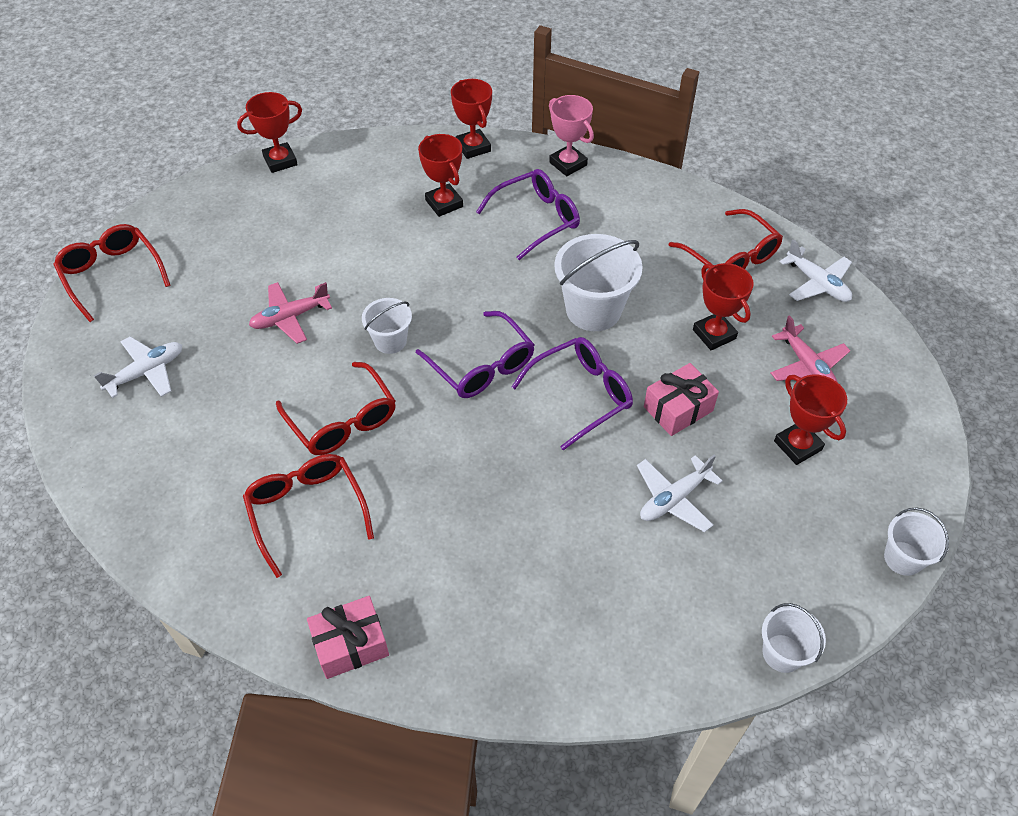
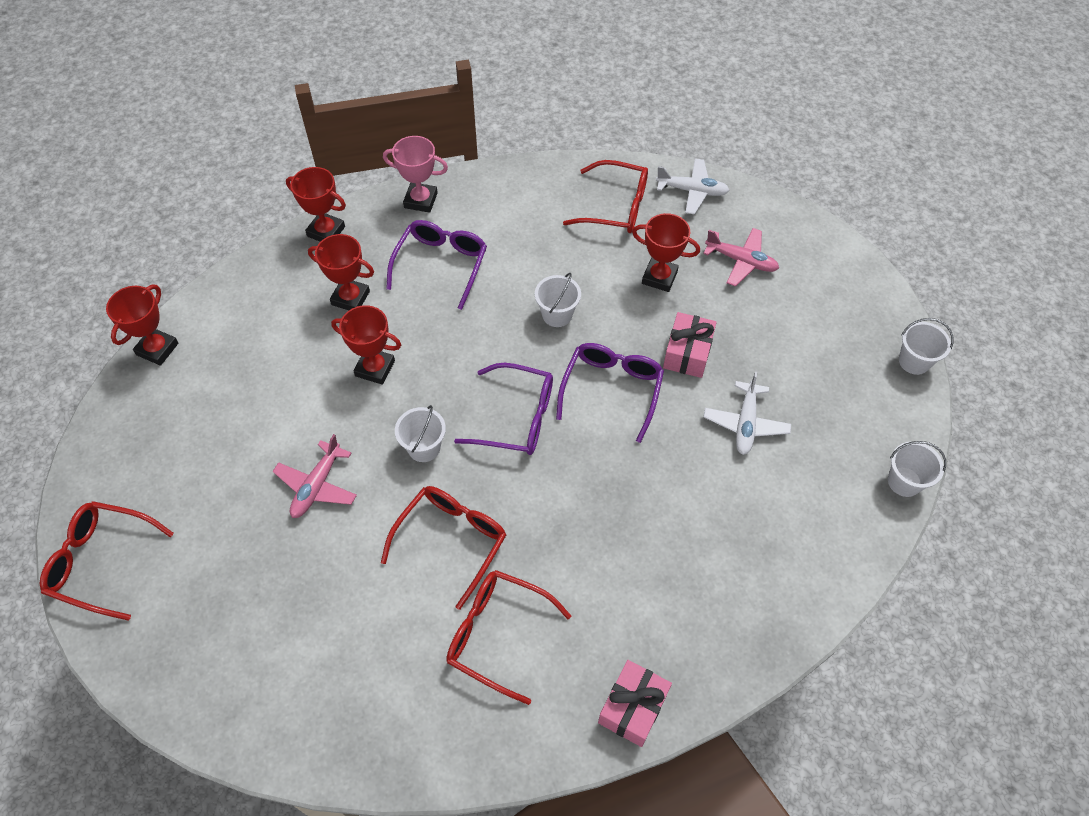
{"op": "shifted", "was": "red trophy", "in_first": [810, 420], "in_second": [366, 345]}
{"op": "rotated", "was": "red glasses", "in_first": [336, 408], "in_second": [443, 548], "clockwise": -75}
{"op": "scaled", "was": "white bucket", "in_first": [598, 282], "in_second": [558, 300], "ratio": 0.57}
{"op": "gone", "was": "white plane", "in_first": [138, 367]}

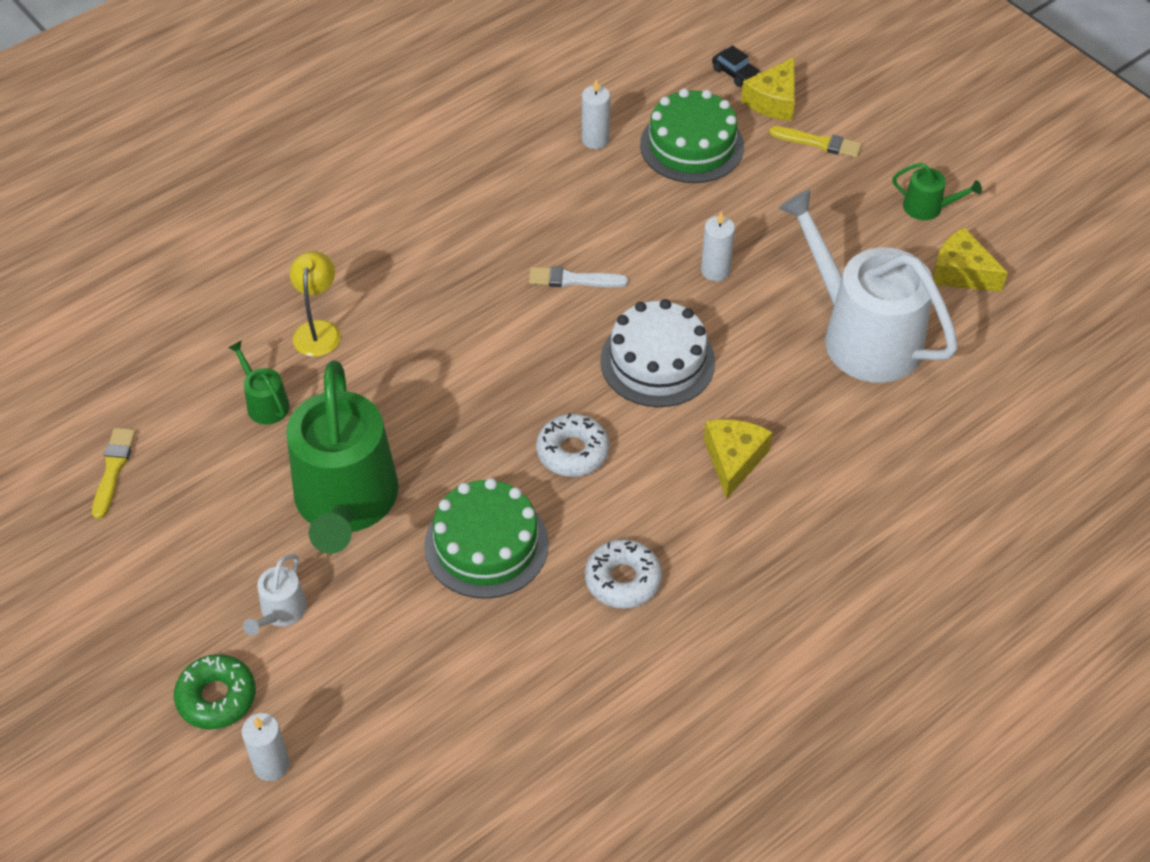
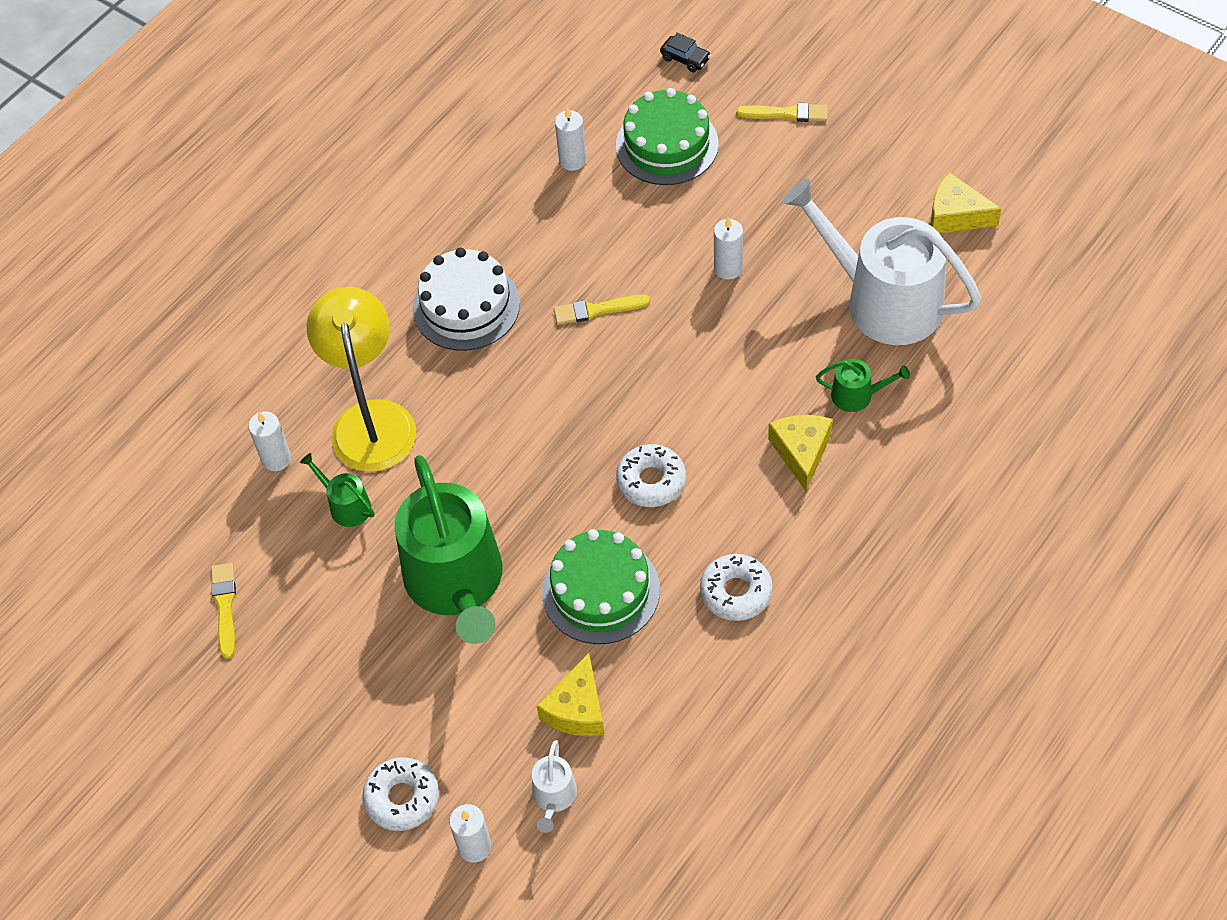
{"op": "new", "now": "white candle", "in_second": [269, 441]}
{"op": "scaled", "was": "yellow lamp", "in_first": [315, 304], "in_second": [361, 379], "ratio": 1.82}
{"op": "repainted", "was": "green donut", "now": "white donut", "in_first": [215, 692], "in_second": [400, 794]}
{"op": "shifted", "was": "white cake", "in_first": [657, 353], "in_second": [466, 299]}
{"op": "shifted", "was": "white watering can", "in_first": [275, 595], "in_second": [554, 786]}
{"op": "shifted", "was": "yellow cheese", "in_first": [768, 89], "in_second": [571, 694]}
{"op": "repainted", "was": "white brush", "now": "yellow brush", "in_first": [578, 276], "in_second": [602, 309]}
{"op": "shifted", "was": "green watering can", "in_first": [937, 191], "in_second": [863, 385]}

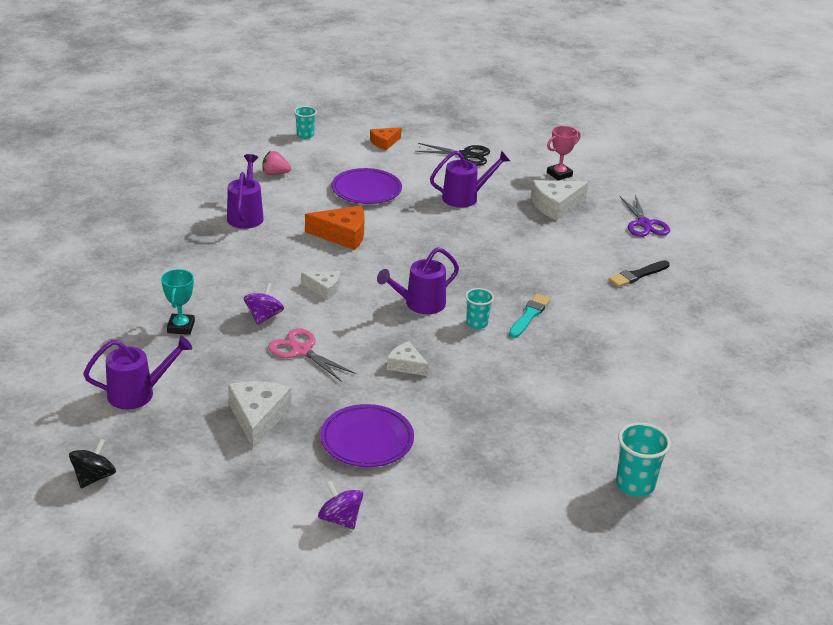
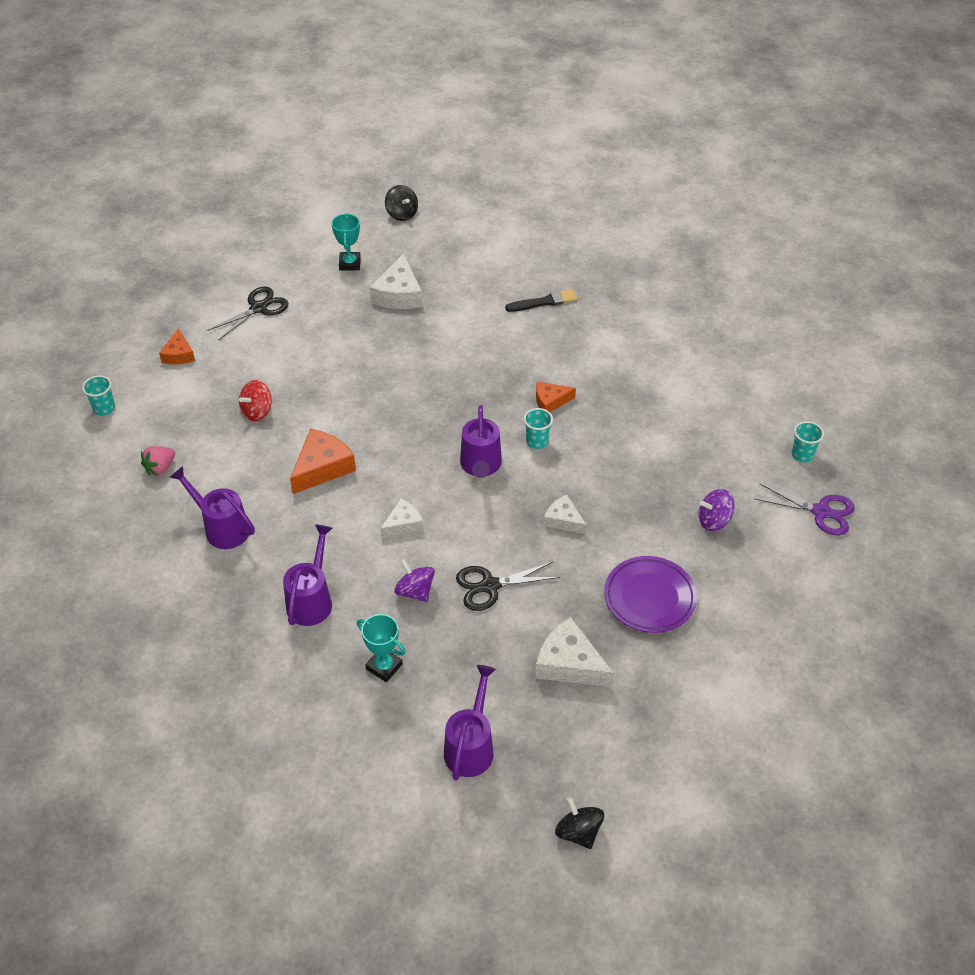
{"op": "swapped", "was": "purple plate", "now": "red spinning top", "in_first": [367, 186], "in_second": [255, 400]}
{"op": "shifted", "was": "purple watering can", "in_first": [470, 179], "in_second": [307, 575]}
{"op": "repainted", "was": "pink trophy", "now": "turquoise trophy", "in_first": [564, 153], "in_second": [346, 242]}
{"op": "new", "now": "black spinning top", "in_second": [401, 203]}
{"op": "repainted", "was": "pink scissors", "now": "black scissors", "in_first": [312, 355], "in_second": [508, 586]}
{"op": "rotated", "was": "black brush", "in_first": [639, 273], "in_second": [541, 300], "clockwise": -105}
{"op": "swapped", "was": "turquoise brush", "now": "orange cheese", "in_first": [530, 316], "in_second": [556, 396]}
{"op": "rotated", "was": "white cheese", "in_first": [408, 358], "in_second": [565, 514], "clockwise": 60}
{"op": "shifted", "was": "purple spinning top", "in_first": [340, 505], "in_second": [717, 510]}
{"op": "shifted", "was": "purple scissors", "in_first": [644, 216], "in_second": [805, 509]}
{"op": "scaled", "was": "turquoise cup", "in_first": [643, 459], "in_second": [808, 441], "ratio": 0.65}

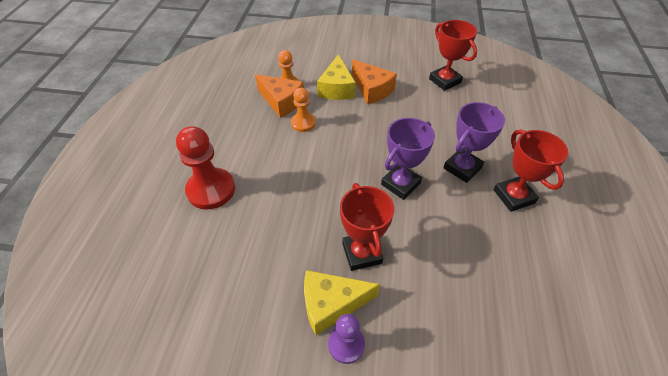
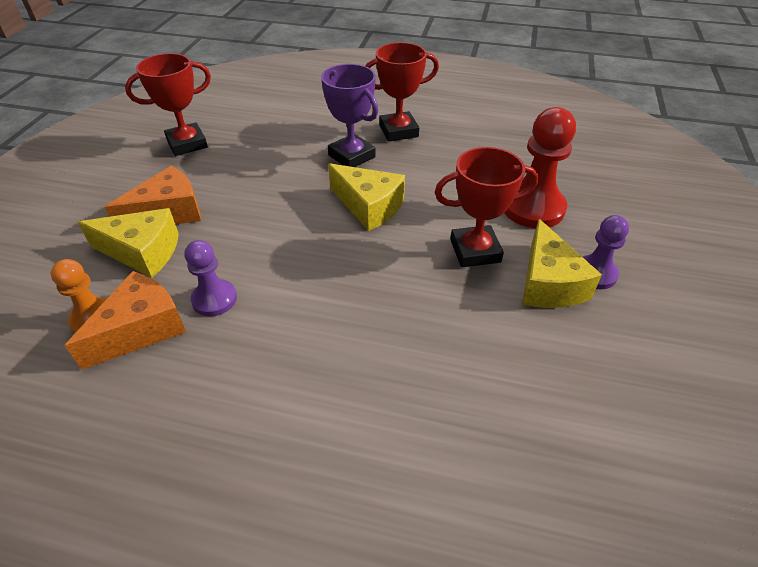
{"op": "repainted", "was": "orange pawn", "now": "purple pawn", "in_first": [303, 110], "in_second": [211, 278]}
{"op": "swapped", "was": "purple trophy", "now": "yellow cheese", "in_first": [408, 159], "in_second": [366, 197]}
{"op": "shifted", "was": "red pawn", "in_first": [205, 167], "in_second": [540, 167]}

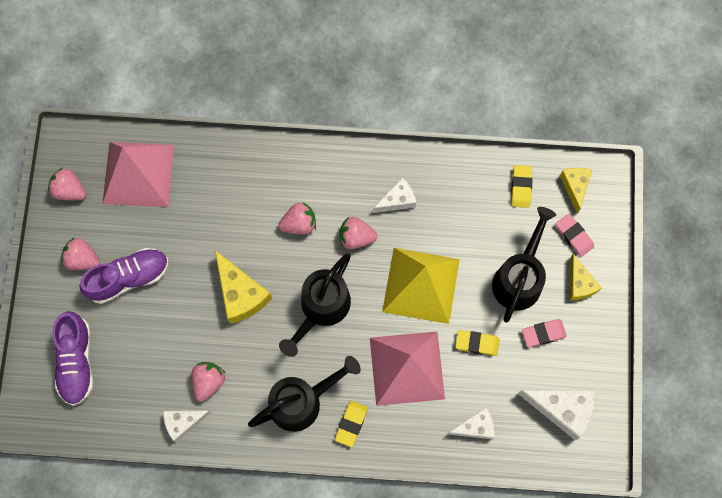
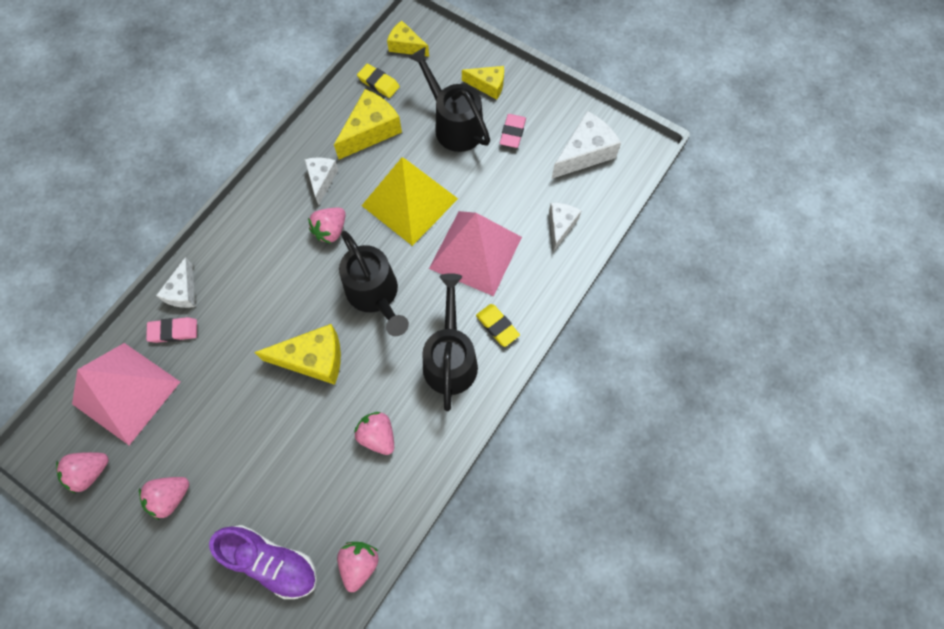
{"op": "shifted", "was": "pink eraser", "in_first": [575, 235], "in_second": [171, 330]}
{"op": "shifted", "was": "white cheese", "in_first": [187, 426], "in_second": [175, 282]}
{"op": "new", "now": "yellow cheese", "in_second": [368, 124]}
{"op": "shifted", "was": "pink strawberry", "in_first": [297, 218], "in_second": [358, 567]}
{"op": "gone", "was": "purple shoe", "in_first": [124, 276]}
{"op": "gone", "was": "yellow eraser", "in_first": [477, 343]}

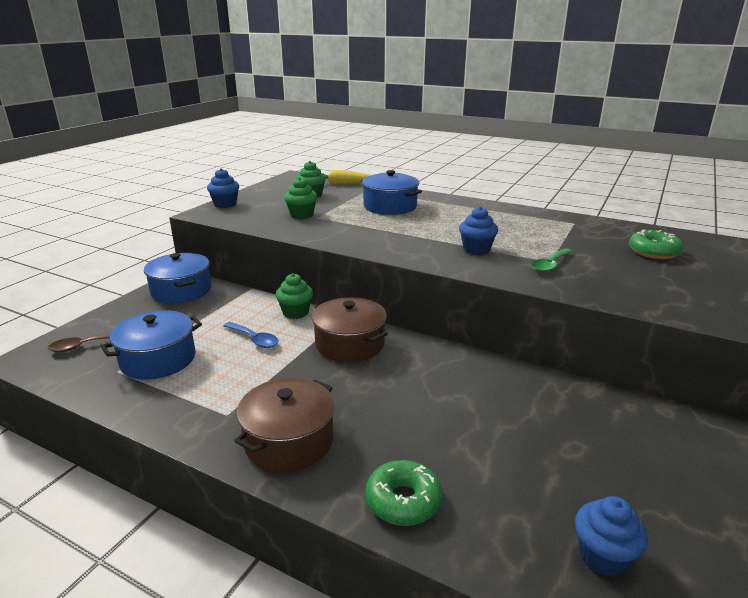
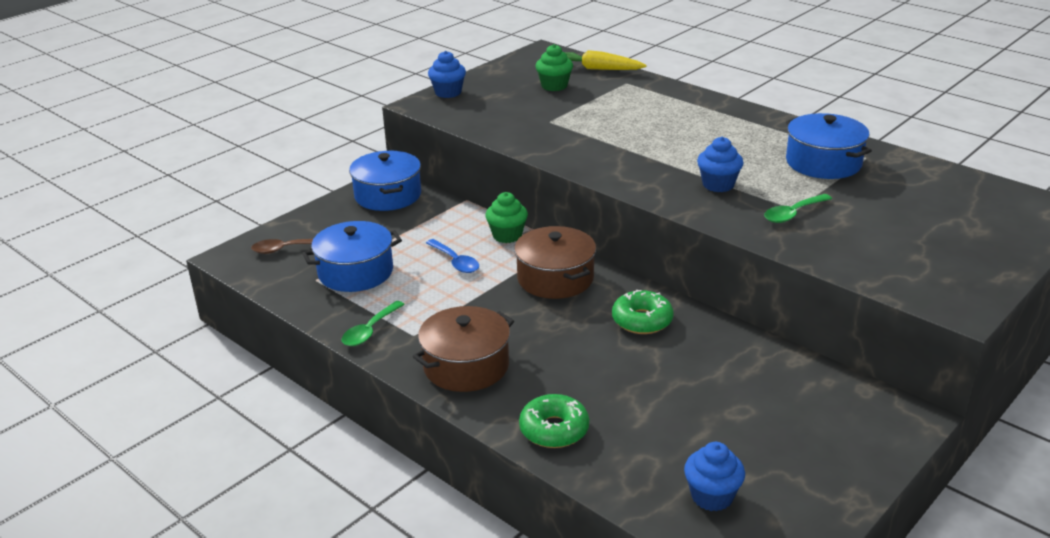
{"op": "new", "now": "green spoon", "in_second": [373, 323]}
{"op": "shifted", "was": "green donut", "in_first": [656, 244], "in_second": [643, 312]}
{"op": "shifted", "was": "blue pot", "in_first": [391, 192], "in_second": [829, 146]}
{"op": "gone", "was": "green cupcake", "in_first": [300, 198]}

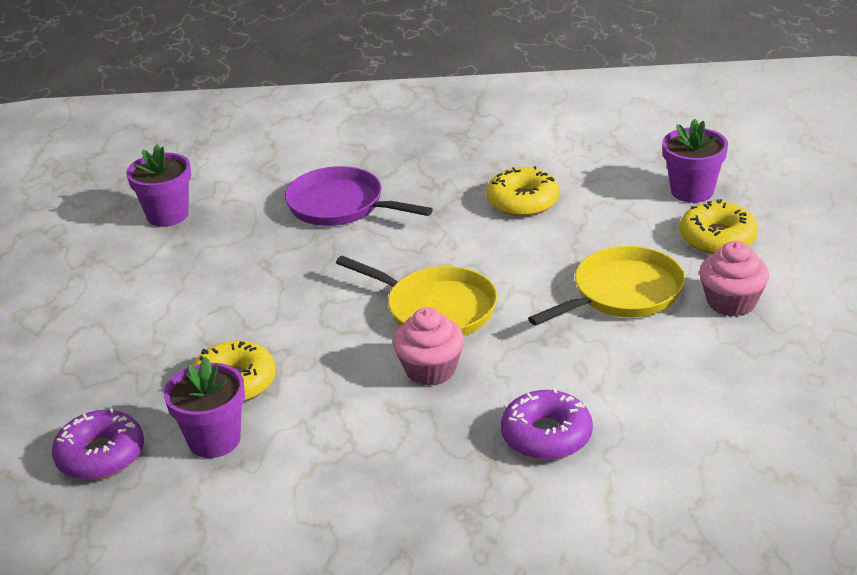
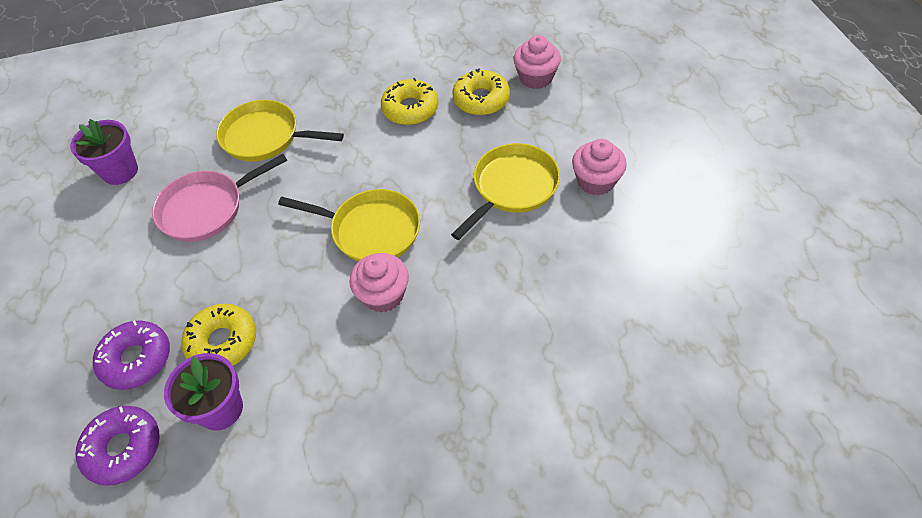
{"op": "shifted", "was": "purple donut", "in_first": [547, 424], "in_second": [131, 355]}
{"op": "new", "now": "pink pan", "in_second": [219, 198]}
{"op": "repainted", "was": "purple pan", "now": "yellow pan", "in_first": [359, 196], "in_second": [280, 131]}
{"op": "shifted", "was": "yellow donut", "in_first": [718, 226], "in_second": [481, 91]}
{"op": "swapped", "was": "purple flower pot", "now": "pink cupcake", "in_first": [695, 160], "in_second": [537, 62]}

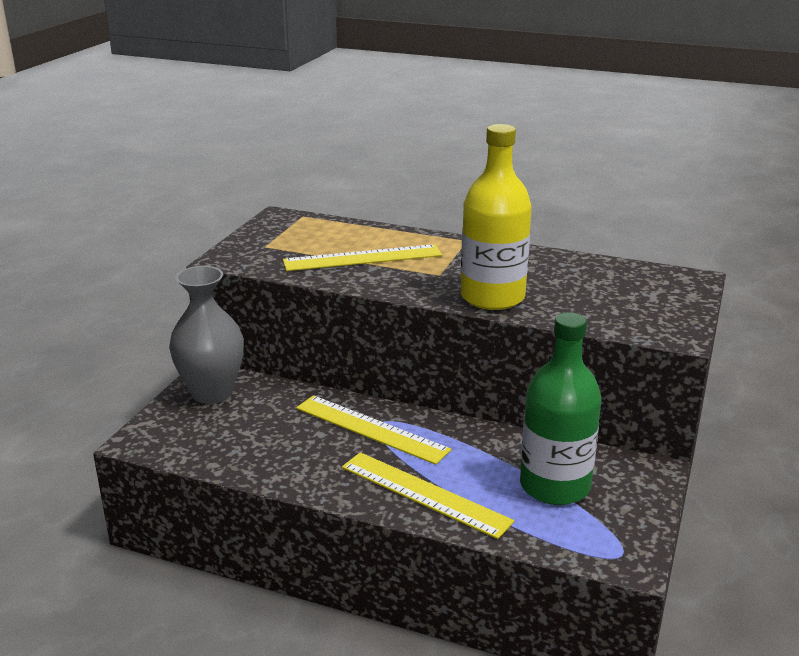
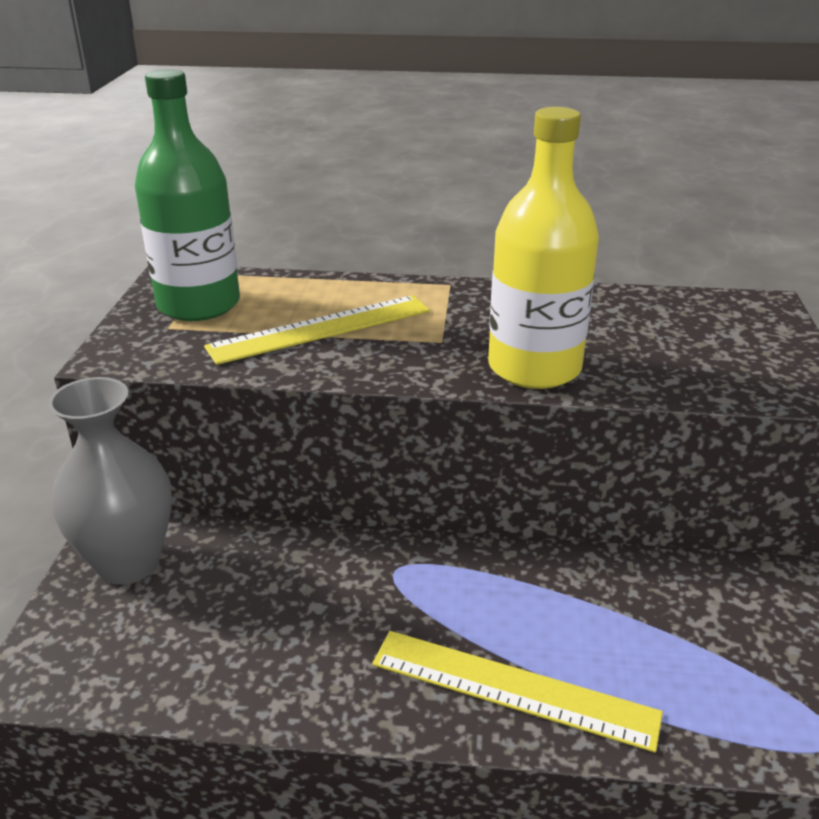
{"op": "shifted", "was": "green bottle", "in_first": [560, 408], "in_second": [187, 195]}
{"op": "gone", "was": "yellow ruler", "in_first": [373, 430]}

